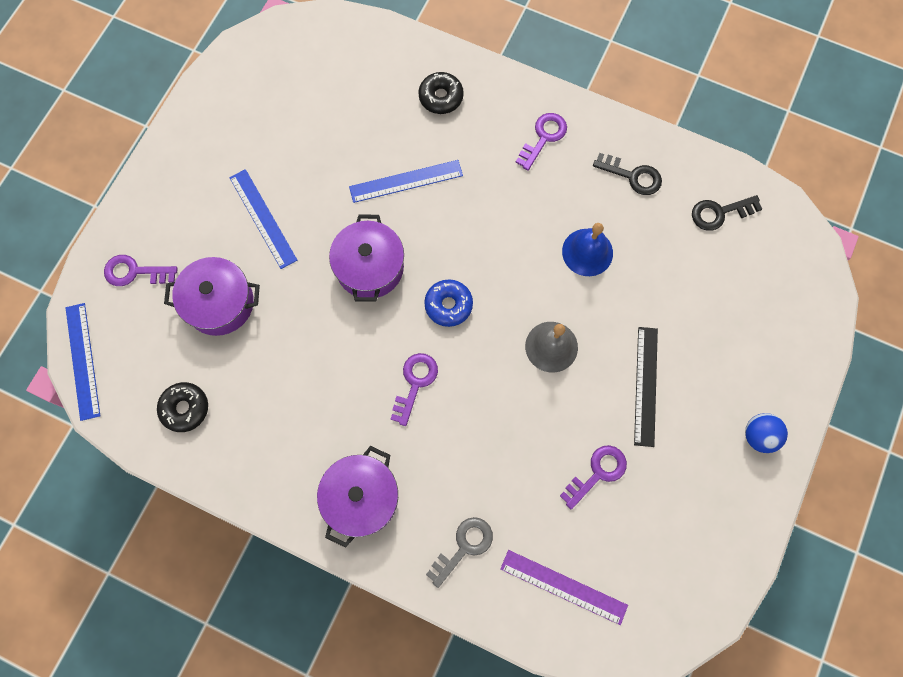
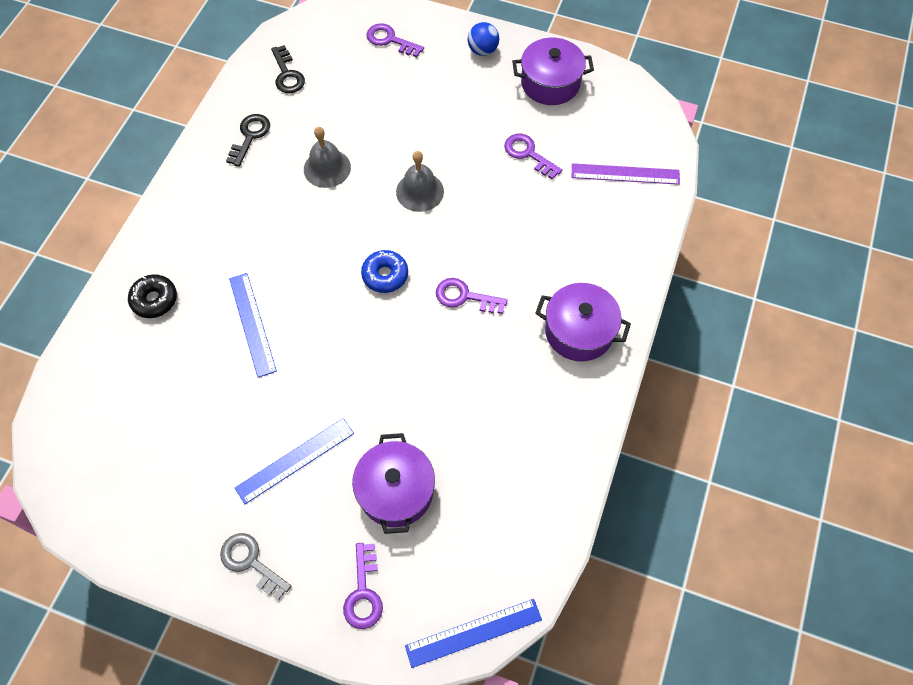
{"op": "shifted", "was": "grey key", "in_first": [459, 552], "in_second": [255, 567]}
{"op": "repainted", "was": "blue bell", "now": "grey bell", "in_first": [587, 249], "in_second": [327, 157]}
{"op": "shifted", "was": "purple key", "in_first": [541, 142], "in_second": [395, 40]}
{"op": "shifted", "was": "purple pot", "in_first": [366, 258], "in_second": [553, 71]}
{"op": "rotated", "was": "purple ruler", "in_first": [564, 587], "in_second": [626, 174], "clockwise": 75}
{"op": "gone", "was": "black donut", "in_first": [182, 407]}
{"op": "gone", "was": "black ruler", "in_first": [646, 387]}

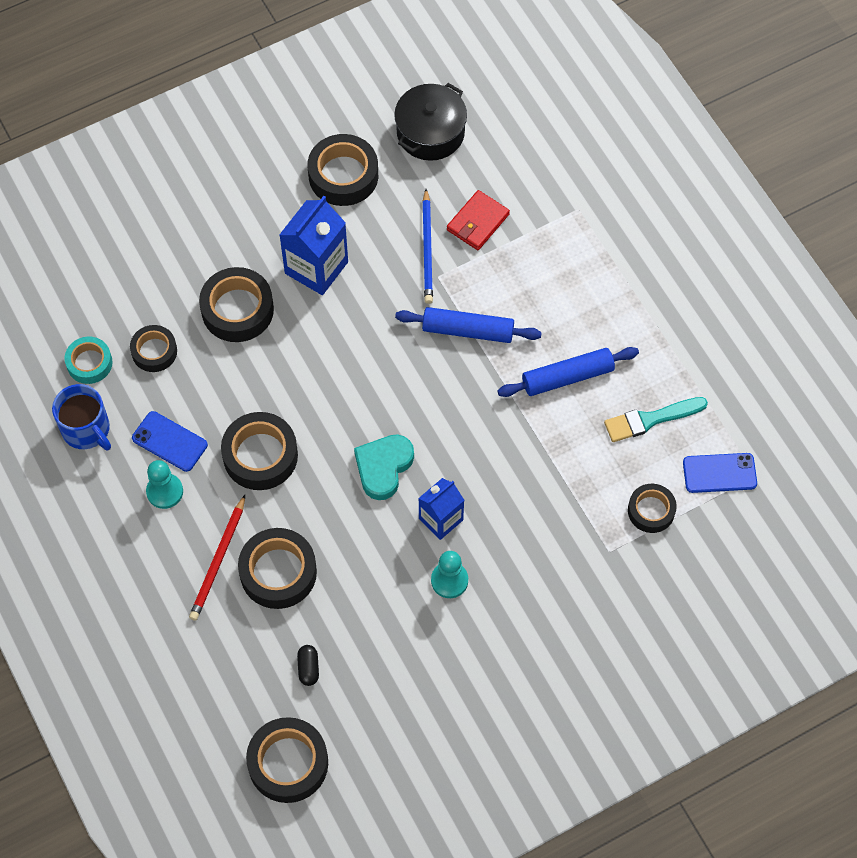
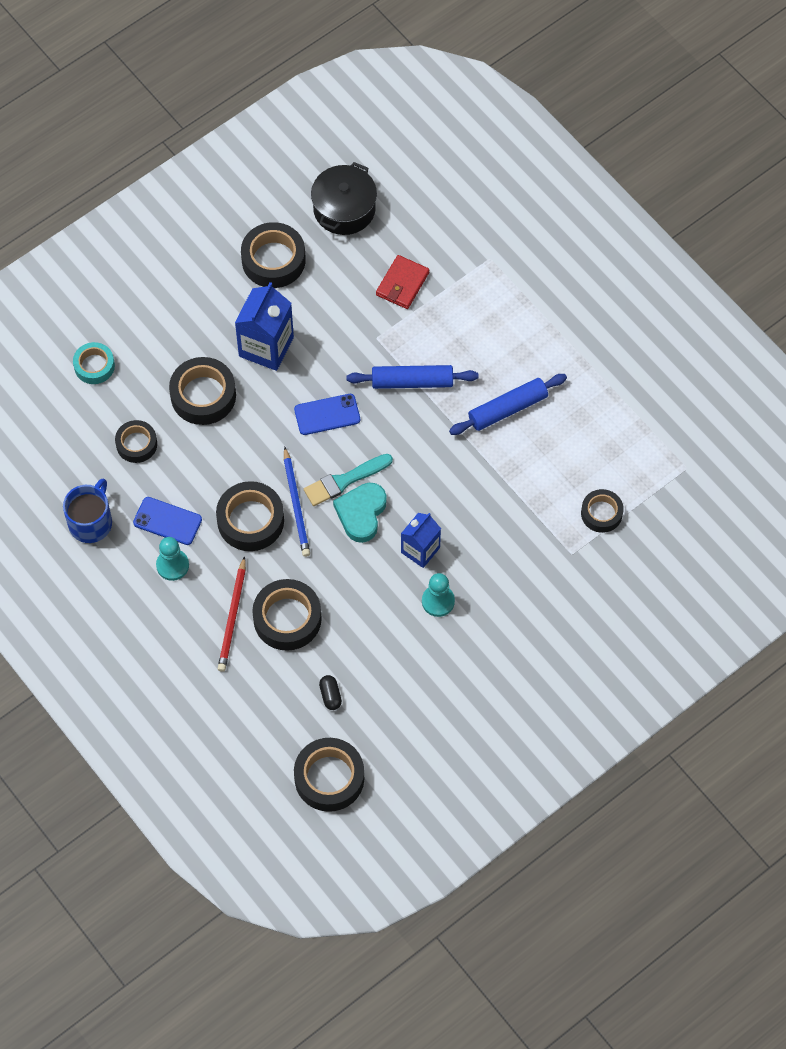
{"op": "rotated", "was": "blue mug", "in_first": [81, 417], "in_second": [87, 511], "clockwise": -105}
{"op": "shifted", "was": "turquoise tape", "in_first": [88, 360], "in_second": [94, 363]}
{"op": "shifted", "was": "blue pencil", "in_first": [427, 246], "in_second": [297, 502]}
{"op": "shifted", "was": "blue phone", "in_first": [720, 473], "in_second": [327, 414]}
{"op": "shifted", "was": "turquoise brush", "in_first": [656, 419], "in_second": [348, 480]}

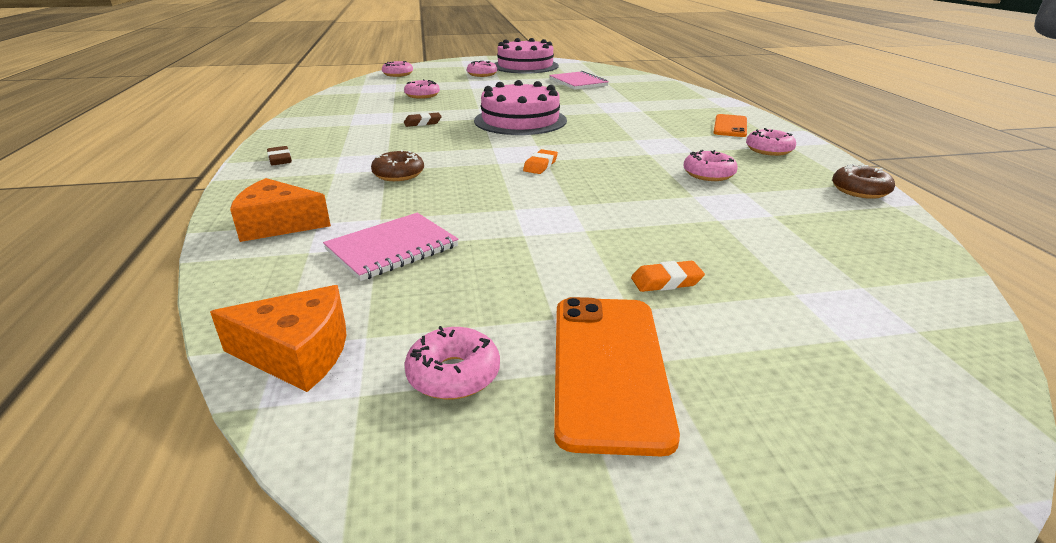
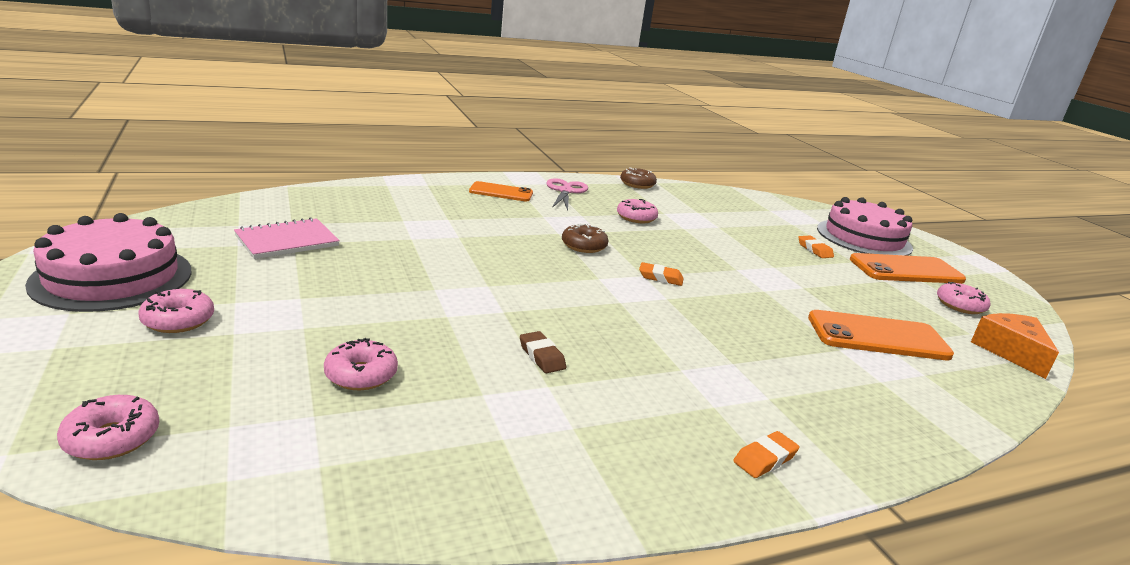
{"op": "swapped", "was": "pink donut", "now": "pink scissors", "in_first": [771, 142], "in_second": [567, 194]}
{"op": "shifted", "was": "brown donut", "in_first": [397, 165], "in_second": [585, 238]}
{"op": "repainted", "was": "brown eraser", "now": "orange eraser", "in_first": [279, 155], "in_second": [766, 454]}
{"op": "swapped", "was": "pink notebook", "now": "orange phone", "in_first": [391, 247], "in_second": [881, 335]}
{"op": "shifted", "was": "pink cake", "in_first": [520, 107], "in_second": [865, 226]}
{"op": "gone", "was": "orange cheese", "in_first": [280, 210]}

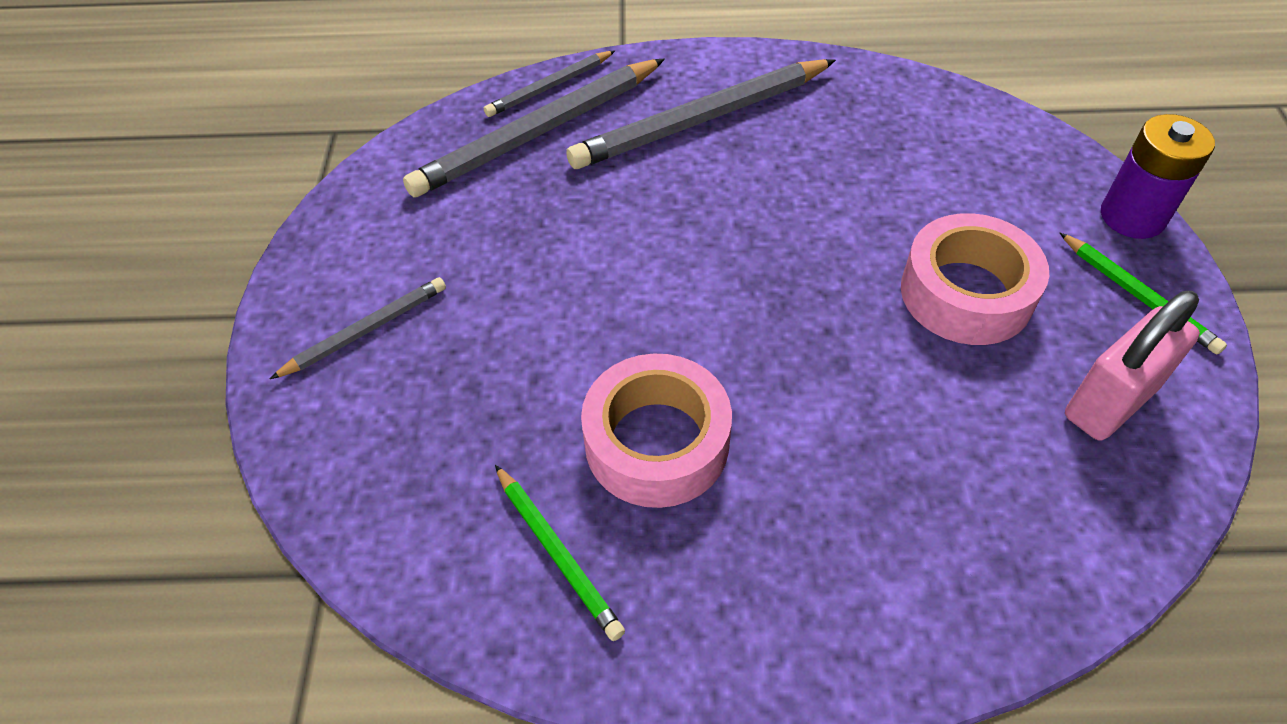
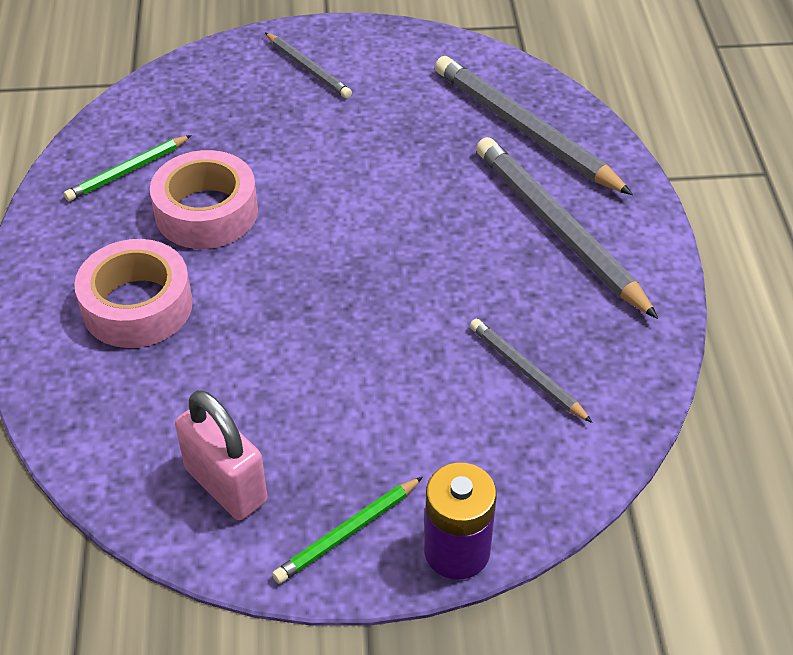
{"op": "shifted", "was": "pink tape", "in_first": [975, 279], "in_second": [133, 293]}
{"op": "shifted", "was": "grey pencil", "in_first": [549, 84], "in_second": [531, 371]}

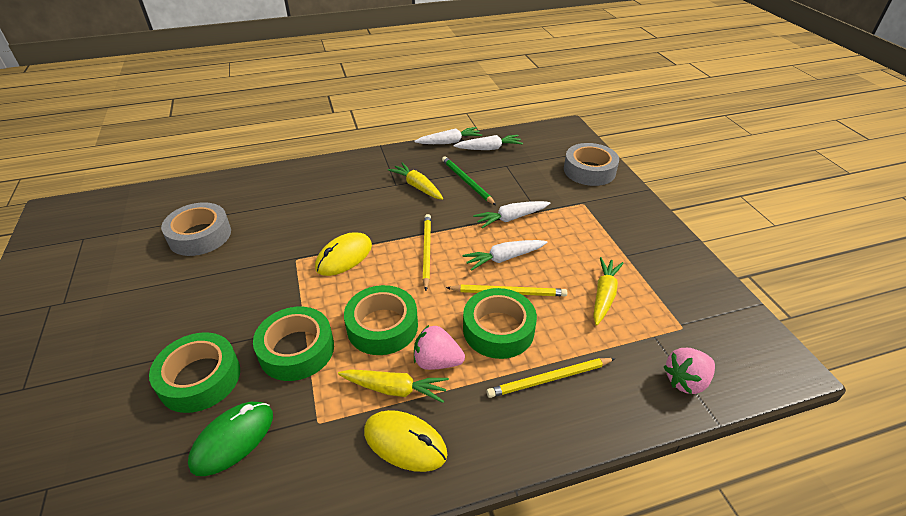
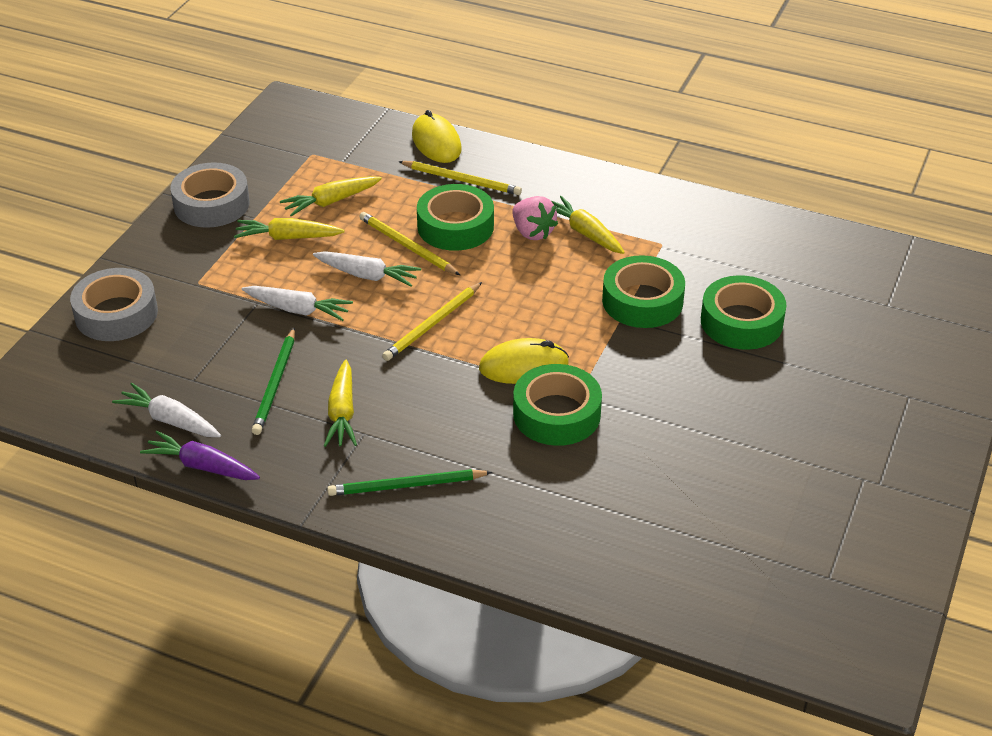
{"op": "repainted", "was": "white carrot", "now": "purple carrot", "in_first": [448, 135], "in_second": [200, 455]}
{"op": "shifted", "was": "grey tape", "in_first": [196, 229], "in_second": [210, 195]}
{"op": "new", "now": "yellow carrot", "in_second": [289, 229]}
{"op": "new", "now": "green pencil", "in_second": [410, 482]}
{"op": "shifted", "was": "yellow mouse", "in_first": [406, 441], "in_second": [437, 136]}
{"op": "shifted", "was": "green tape", "in_first": [381, 320], "in_second": [557, 405]}
{"op": "gone", "was": "green mouse", "in_first": [230, 439]}
{"op": "gone", "was": "pink strawberry", "in_first": [689, 371]}

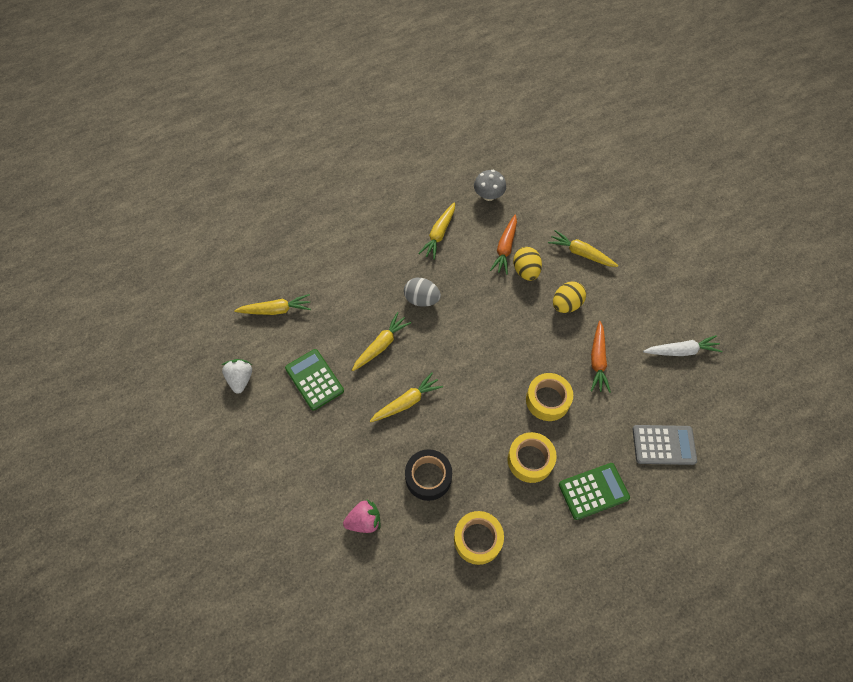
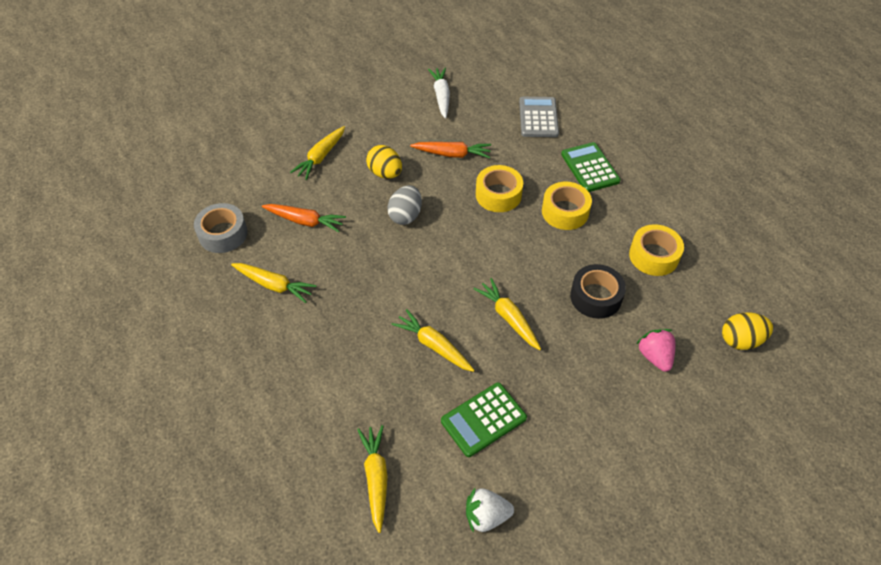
{"op": "swapped", "was": "grey mushroom", "now": "grey tape", "in_first": [490, 185], "in_second": [221, 228]}
{"op": "shifted", "was": "grey egg", "in_first": [422, 292], "in_second": [404, 205]}
{"op": "shifted", "was": "yellow egg", "in_first": [527, 264], "in_second": [747, 331]}

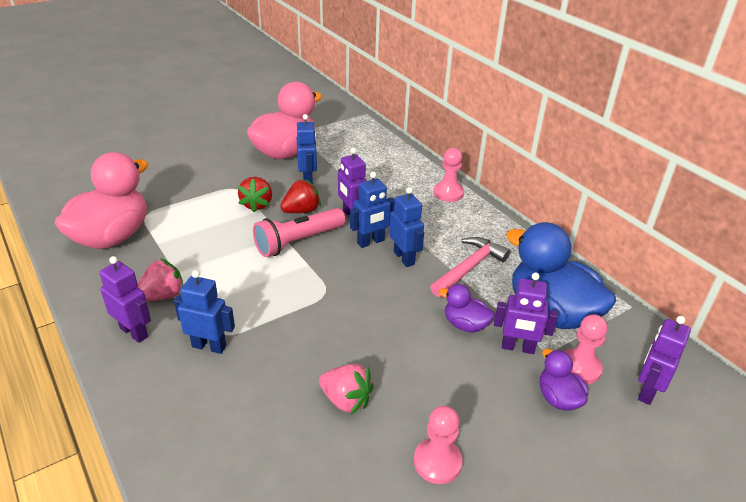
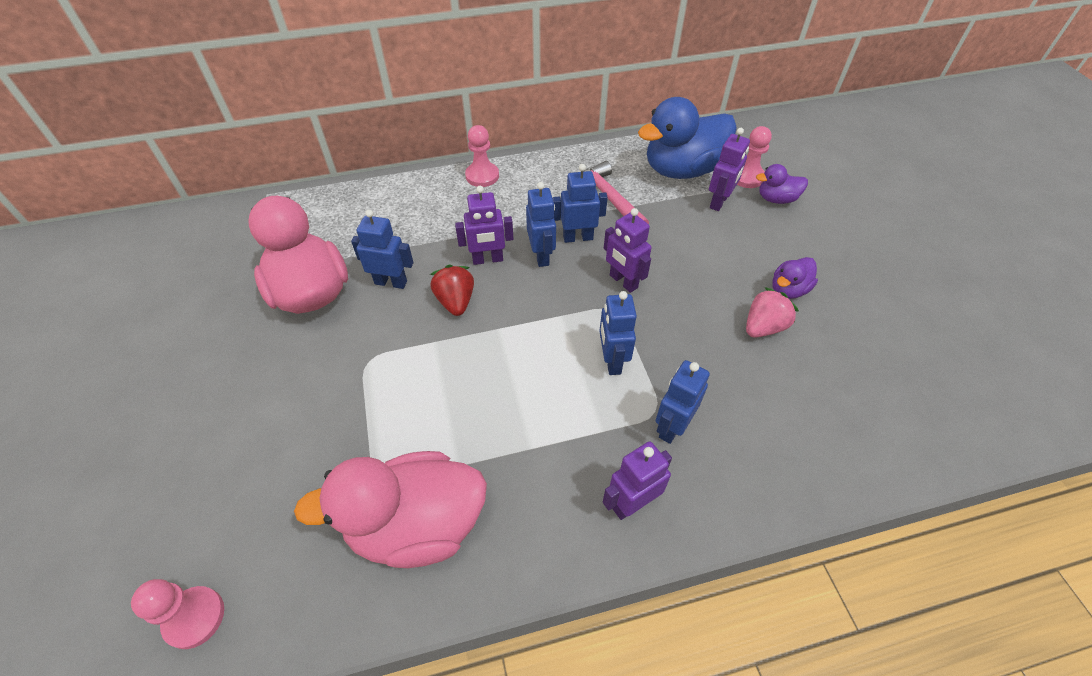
{"op": "shifted", "was": "pink pawn", "in_first": [438, 445], "in_second": [177, 614]}
{"op": "rotated", "was": "pink duck", "in_first": [101, 200], "in_second": [390, 509], "clockwise": -60}
{"op": "new", "now": "blue robot", "in_second": [618, 333]}
{"op": "shifted", "was": "purple robot", "in_first": [664, 360], "in_second": [628, 250]}
{"op": "shifted", "was": "purple duck", "in_first": [467, 308], "in_second": [795, 278]}
{"op": "gone", "was": "pink strawberry", "in_first": [160, 279]}
{"op": "gone", "was": "red strawberry", "in_first": [255, 195]}
{"op": "gone", "was": "pink flashlight", "in_first": [299, 232]}

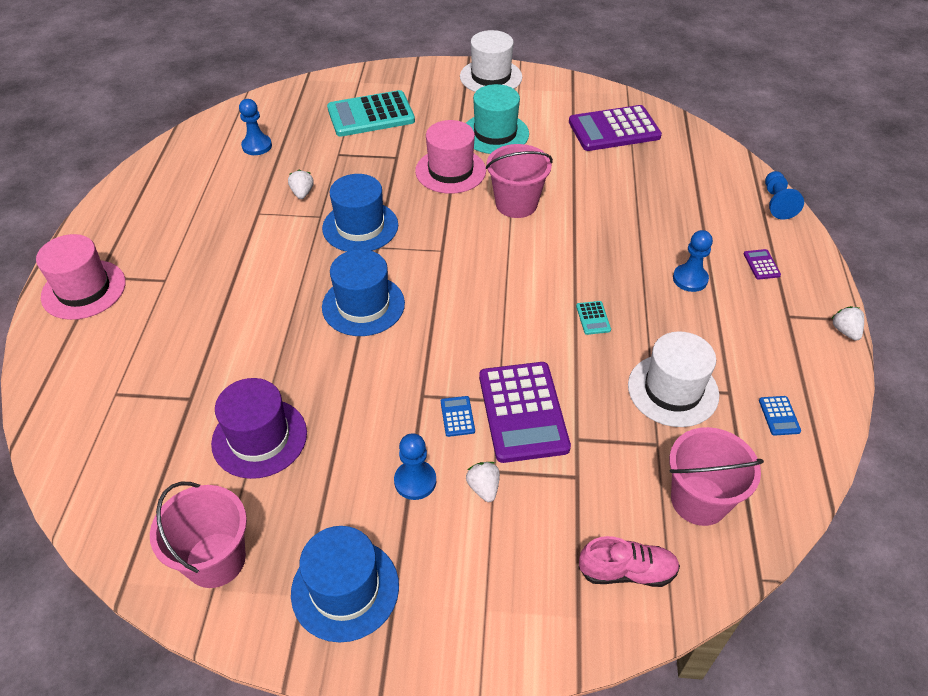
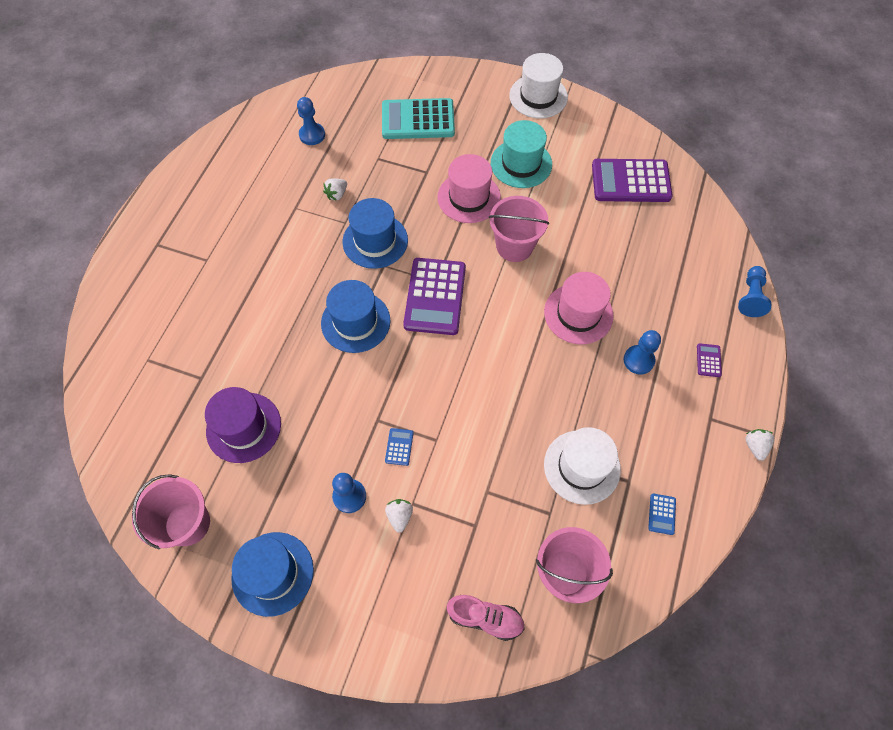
{"op": "rotated", "was": "white strawberry", "in_first": [301, 184], "in_second": [335, 189], "clockwise": -150}
{"op": "shifted", "was": "purple calculator", "in_first": [525, 412], "in_second": [434, 296]}
{"op": "shifted", "was": "pink hat", "in_first": [81, 277], "in_second": [579, 308]}
{"op": "gone", "was": "turquoise calculator", "in_first": [593, 318]}

